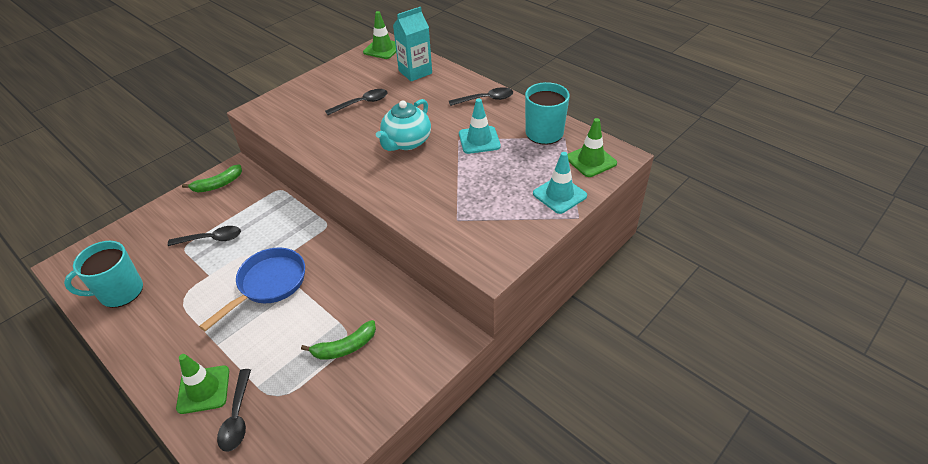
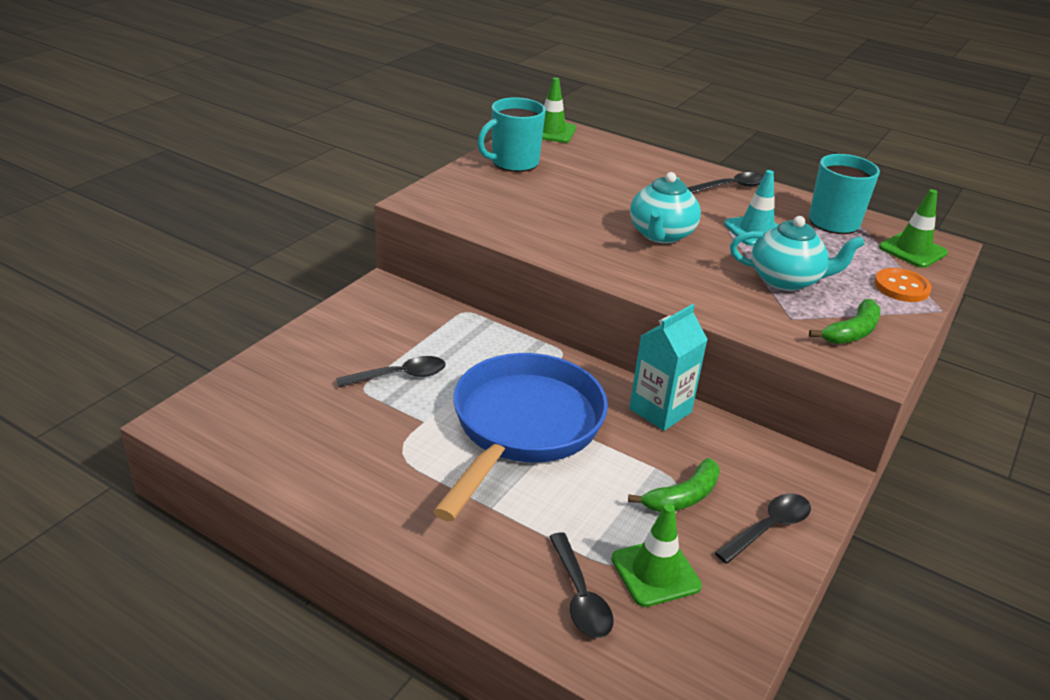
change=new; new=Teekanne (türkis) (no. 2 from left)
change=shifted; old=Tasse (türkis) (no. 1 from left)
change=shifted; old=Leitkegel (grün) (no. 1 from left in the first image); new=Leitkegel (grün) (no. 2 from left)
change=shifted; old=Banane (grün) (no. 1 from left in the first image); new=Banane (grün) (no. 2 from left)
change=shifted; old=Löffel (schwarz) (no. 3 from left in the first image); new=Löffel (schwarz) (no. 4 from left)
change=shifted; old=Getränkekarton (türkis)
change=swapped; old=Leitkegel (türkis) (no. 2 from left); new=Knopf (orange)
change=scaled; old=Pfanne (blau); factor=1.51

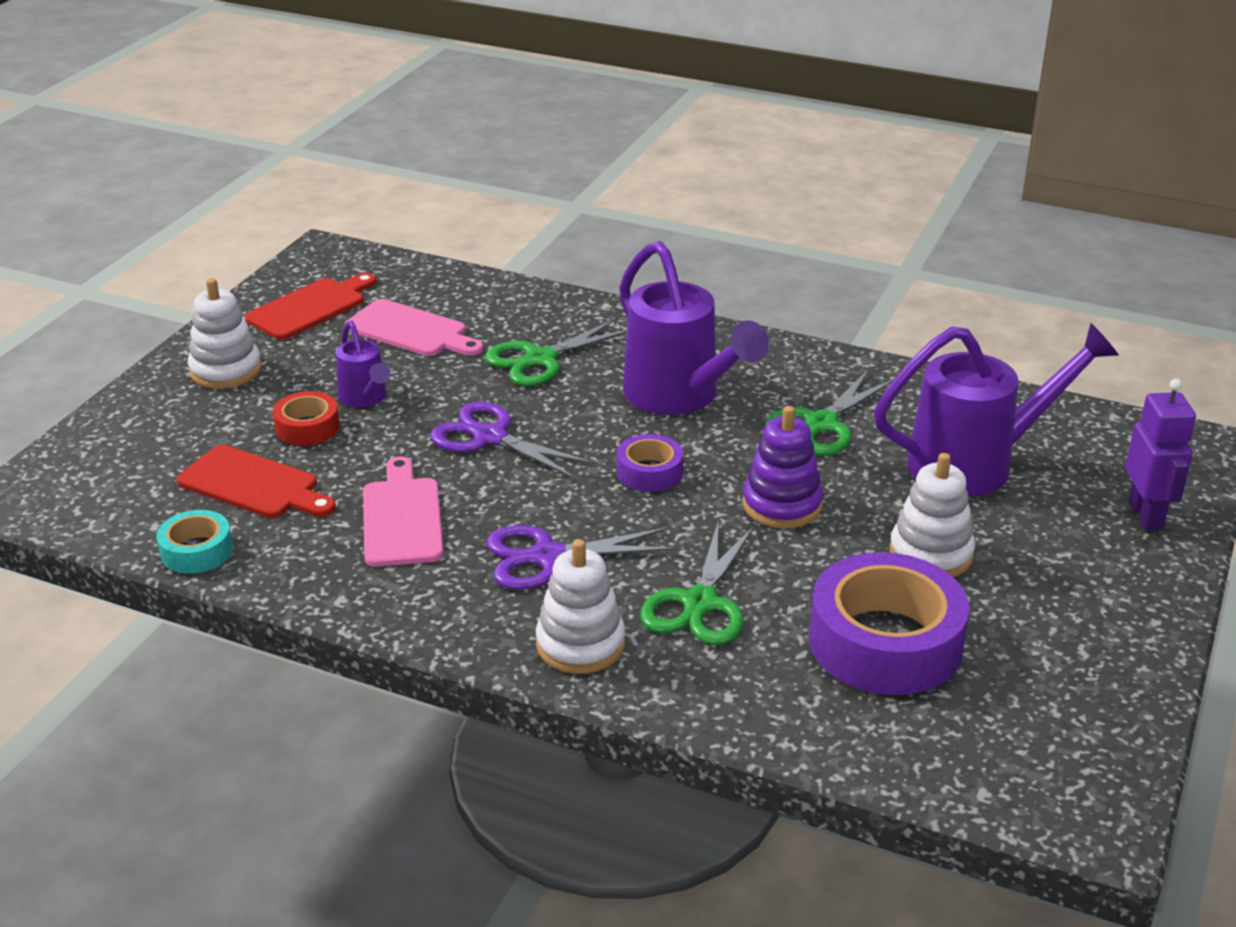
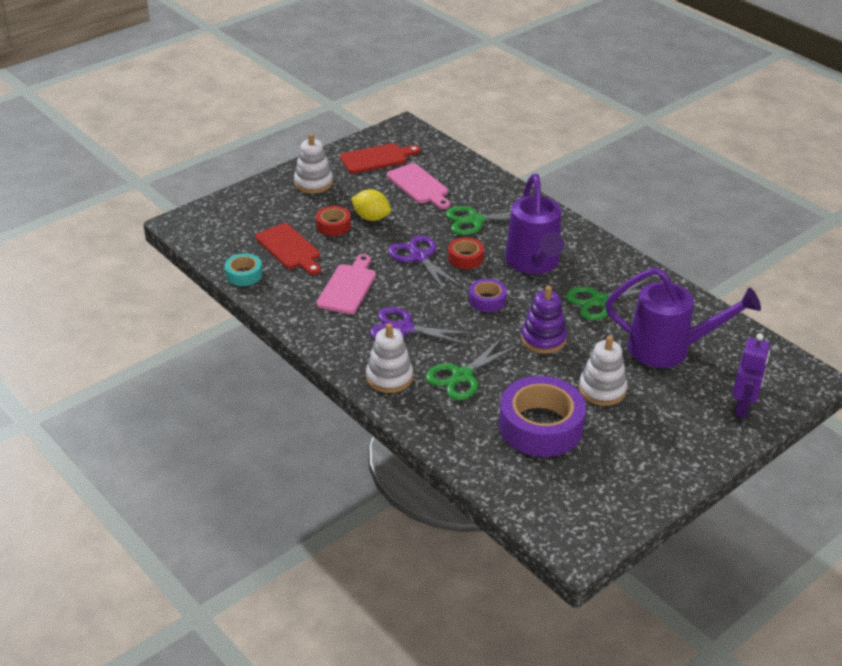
change=new; new=Klebeband (rot) (no. 2 from left)
change=swapped; old=Gießkanne (lila) (no. 1 from left); new=Zitrone (gelb)

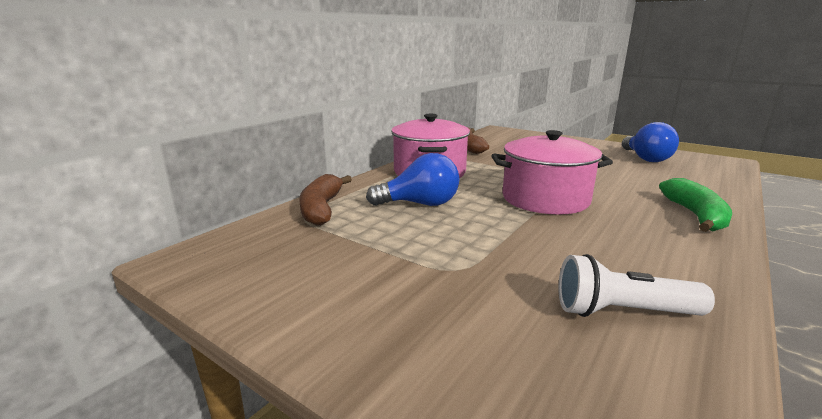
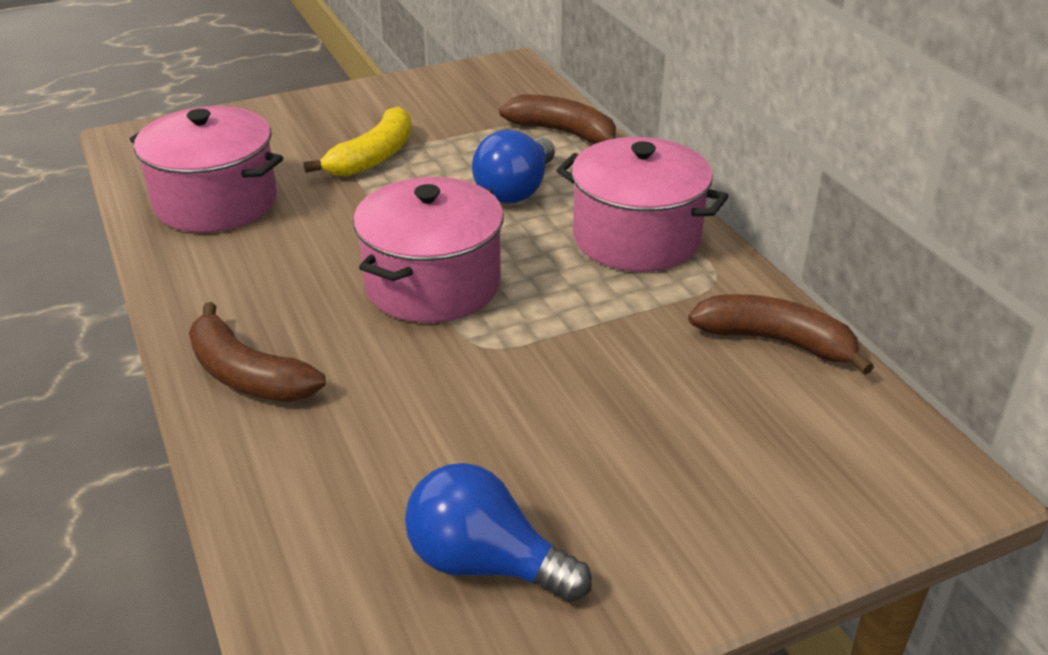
change=new; new=Banane (gelb)
change=swapped; old=Taschenlampe (weiß); new=Kochtopf (rosa) (no. 1 from left)
change=repainted; old=Banane (grün); new=Banane (braun) (no. 1 from left)

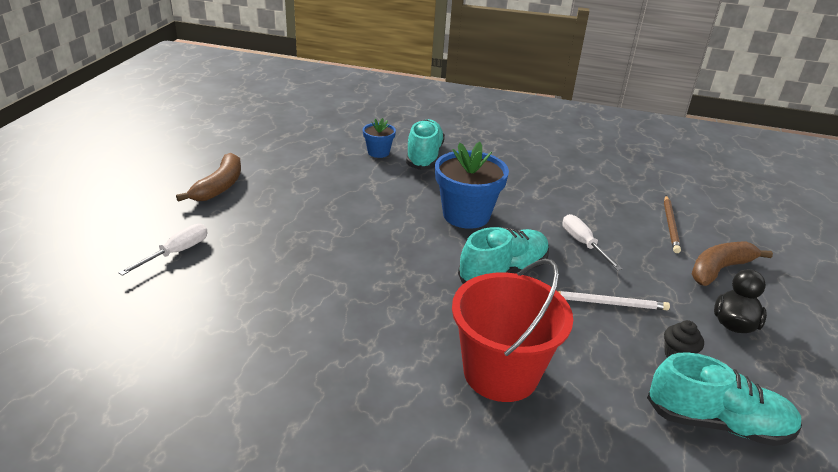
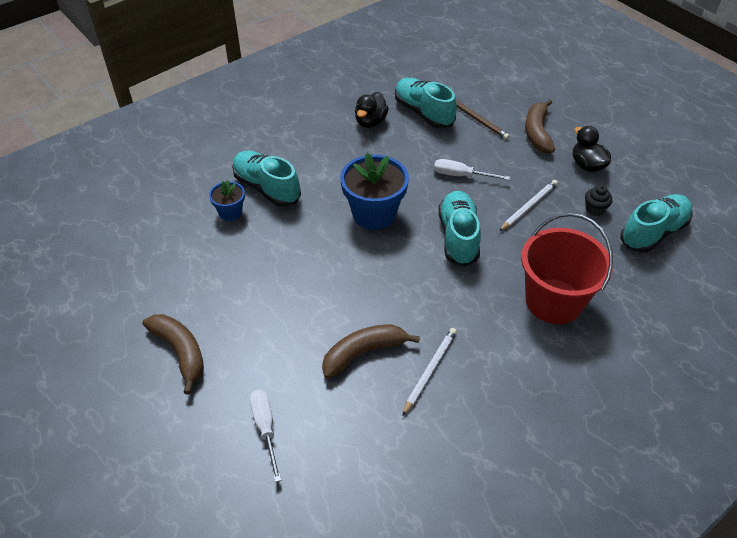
change=new; new=Banane (braun) (no. 2 from left)
change=new; new=Ente (schwarz) (no. 1 from left)
change=new; new=Schuh (türkis) (no. 2 from left)
change=new; new=Bleistift (weiß) (no. 1 from left)

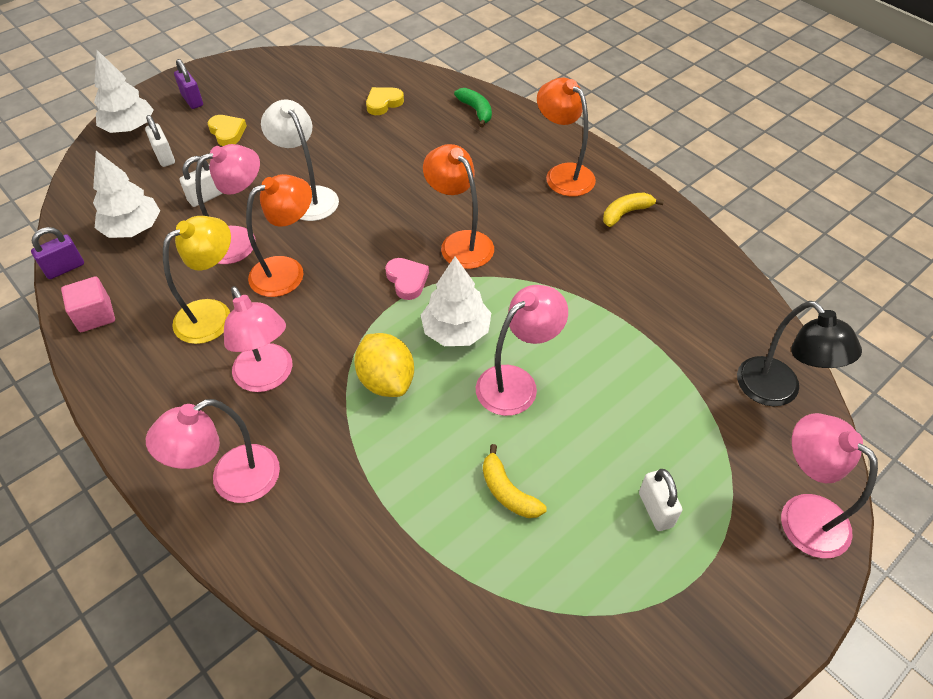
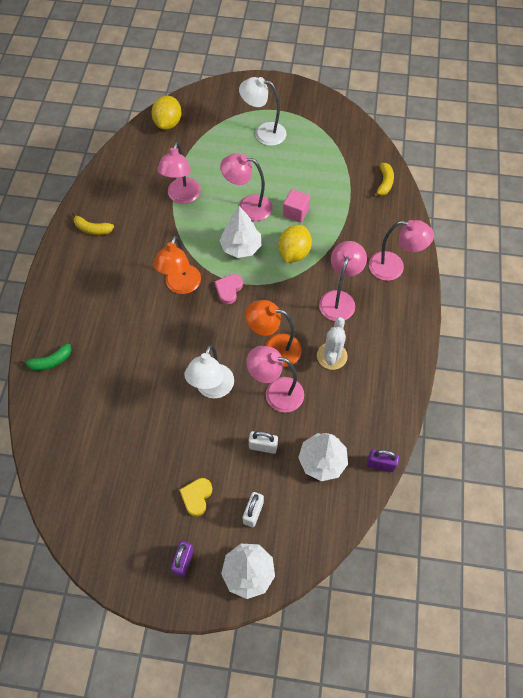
change=gone; old=Herz (gelb) (no. 2 from left)
change=gone; old=Lampe (orange) (no. 3 from left)
change=shifted; old=Kubus (rosa)
change=shifted; old=Banane (gelb) (no. 1 from left in the first image); new=Banane (gelb) (no. 2 from left)
change=shifted; old=Lampe (rosa) (no. 5 from left in the first image); new=Lampe (rosa) (no. 1 from left)
change=swapped; old=Lampe (gelb); new=Kaktus (weiß)
change=swapped; old=Vorhängeschloss (weiß) (no. 3 from left); new=Lampe (weiß) (no. 2 from left)
change=swapped; old=Lampe (schwarz); new=Zitrone (gelb) (no. 1 from left)
change=rotated; old=Banane (grün); degrees=-135

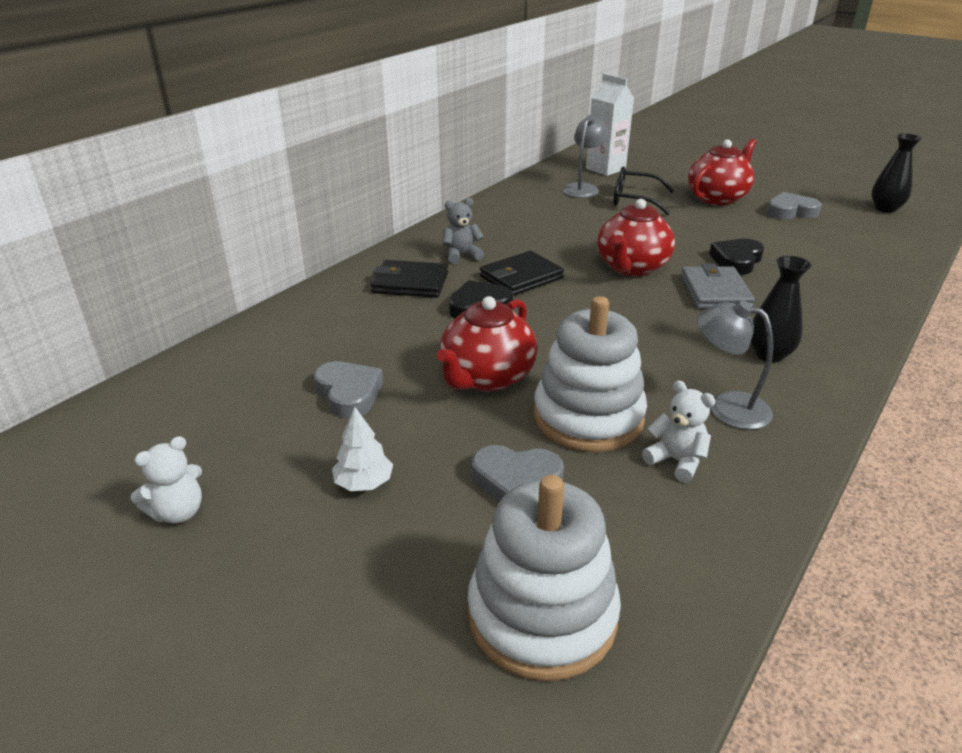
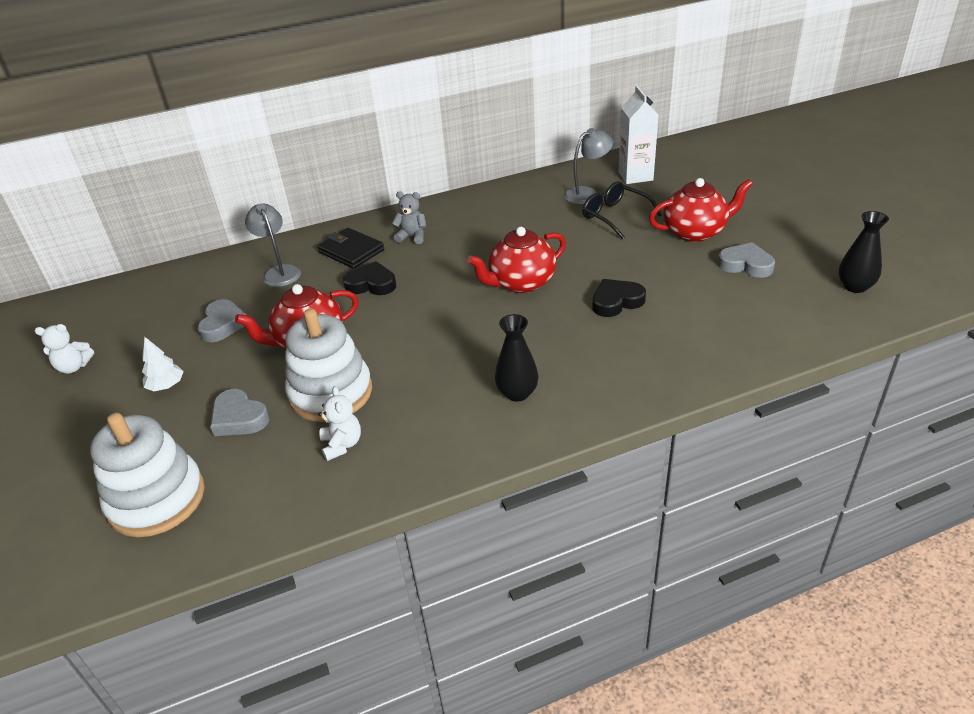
change=gone; old=Geldbörse (schwarz) (no. 2 from left)
change=gone; old=Geldbörse (grau)
change=shifted; old=Lampe (grau) (no. 2 from left in the first image); new=Lampe (grau) (no. 1 from left)

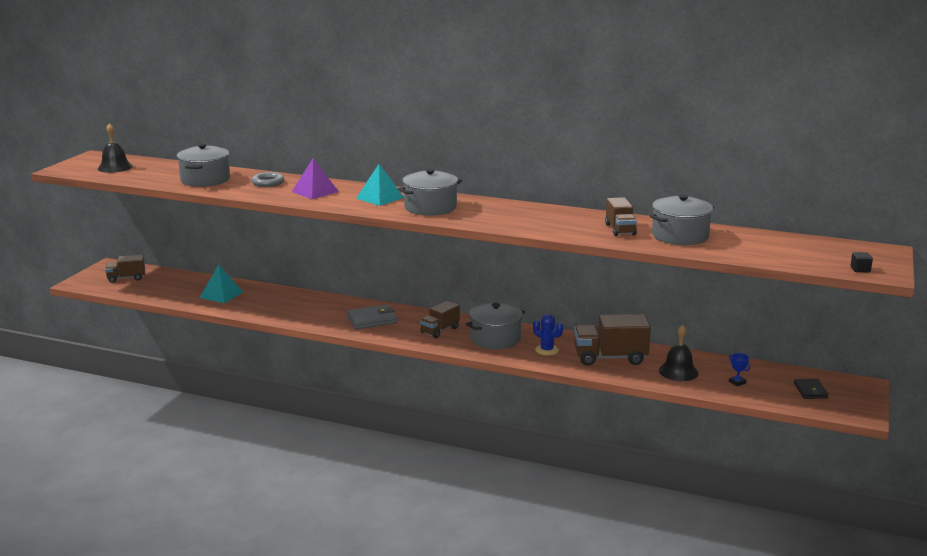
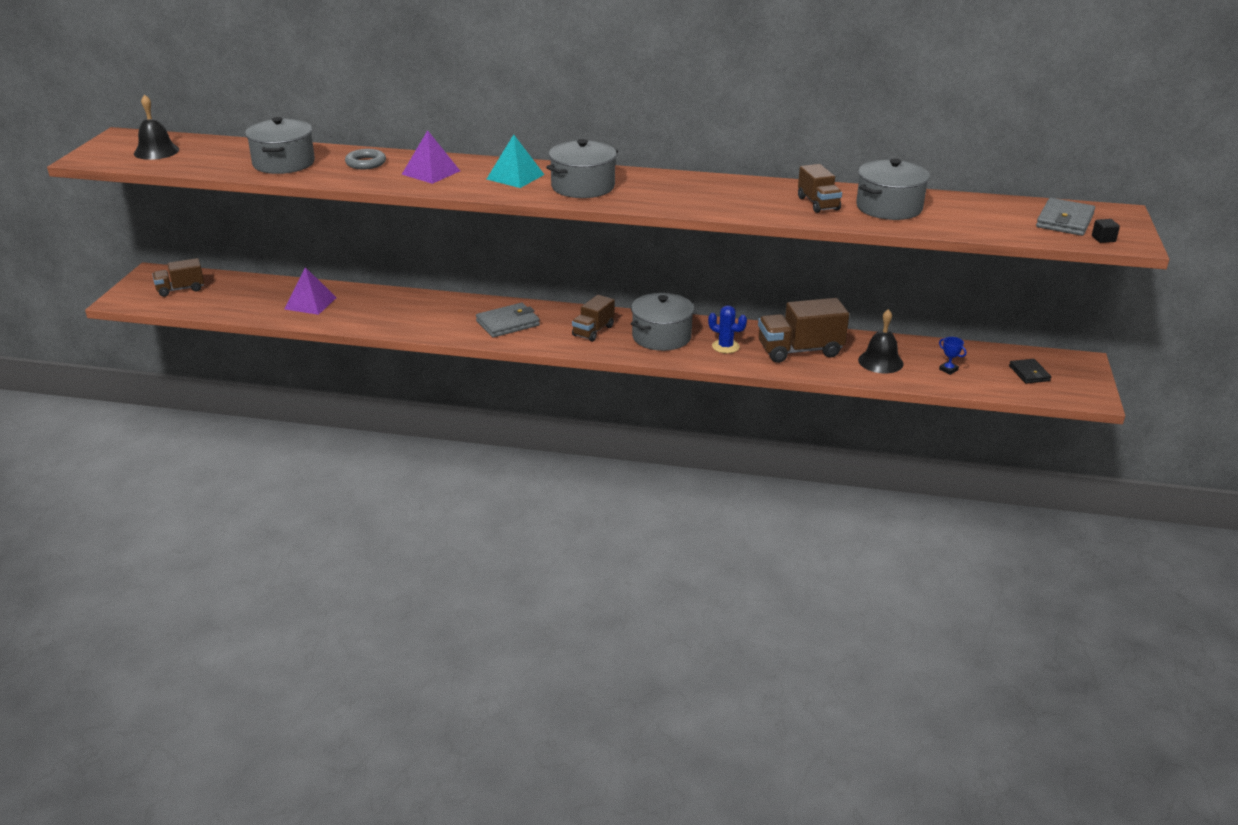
change=new; new=Geldbörse (grau) (no. 2 from left)
change=repainted; old=Pyramide (türkis) (no. 1 from left); new=Pyramide (lila) (no. 1 from left)

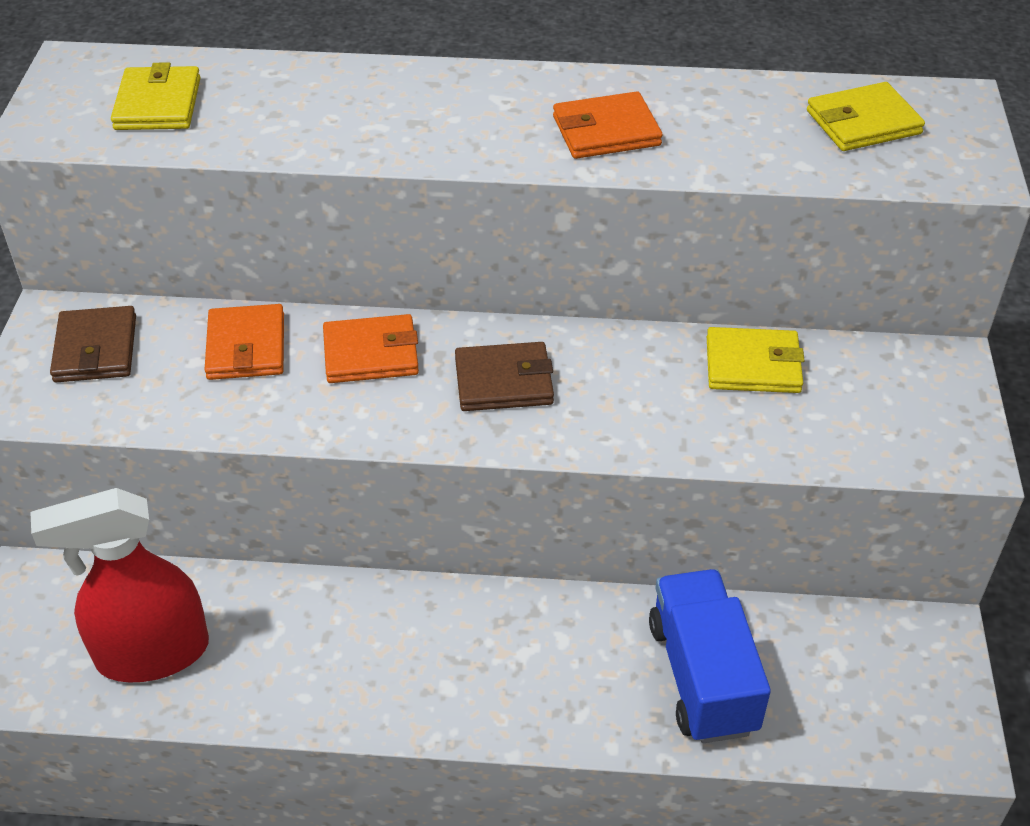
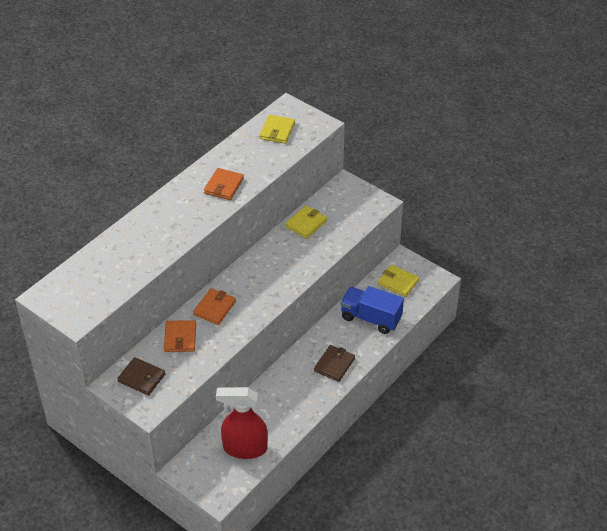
change=shifted; old=Geldbörse (gelb) (no. 1 from left in the first image); new=Geldbörse (gelb) (no. 3 from left)
change=shifted; old=Geldbörse (braun) (no. 2 from left)
change=rotated; old=Sprühflasche (rot); degrees=75
change=rotated; old=Geldbörse (orange) (no. 1 from left); degrees=60

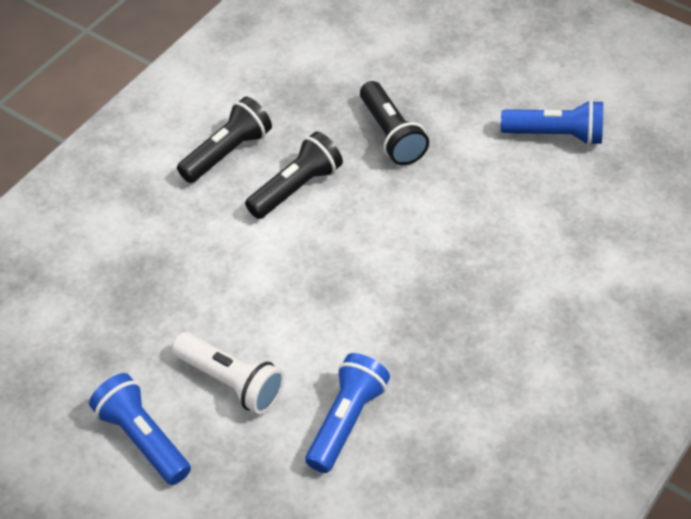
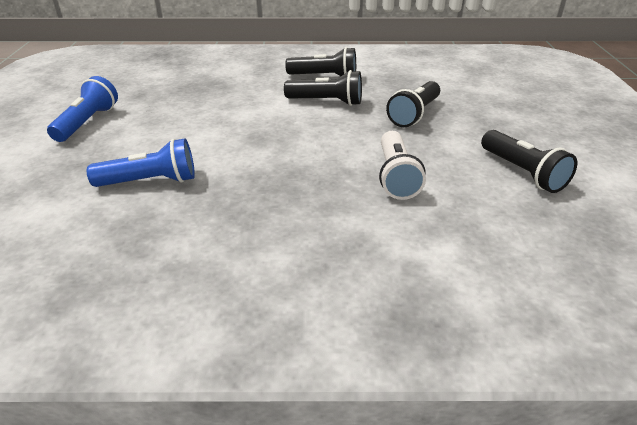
change=shifted; old=Taschenlampe (weiß)
change=repainted; old=Taschenlampe (blau) (no. 3 from left); new=Taschenlampe (schwarz) (no. 4 from left)

